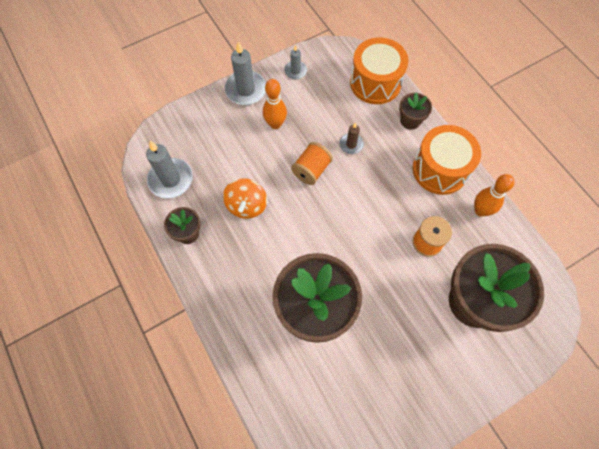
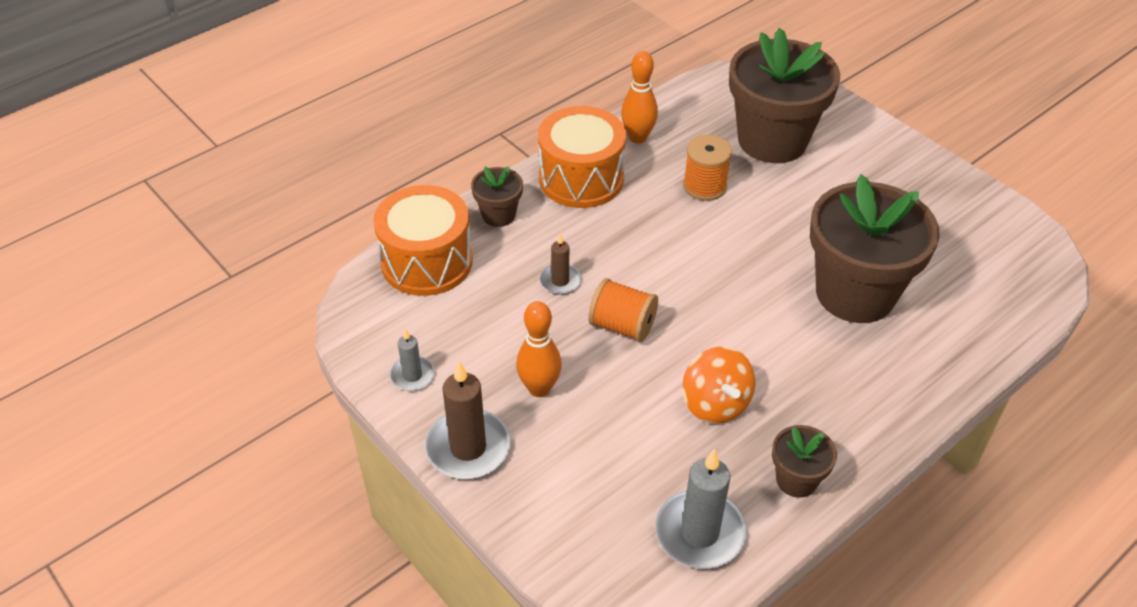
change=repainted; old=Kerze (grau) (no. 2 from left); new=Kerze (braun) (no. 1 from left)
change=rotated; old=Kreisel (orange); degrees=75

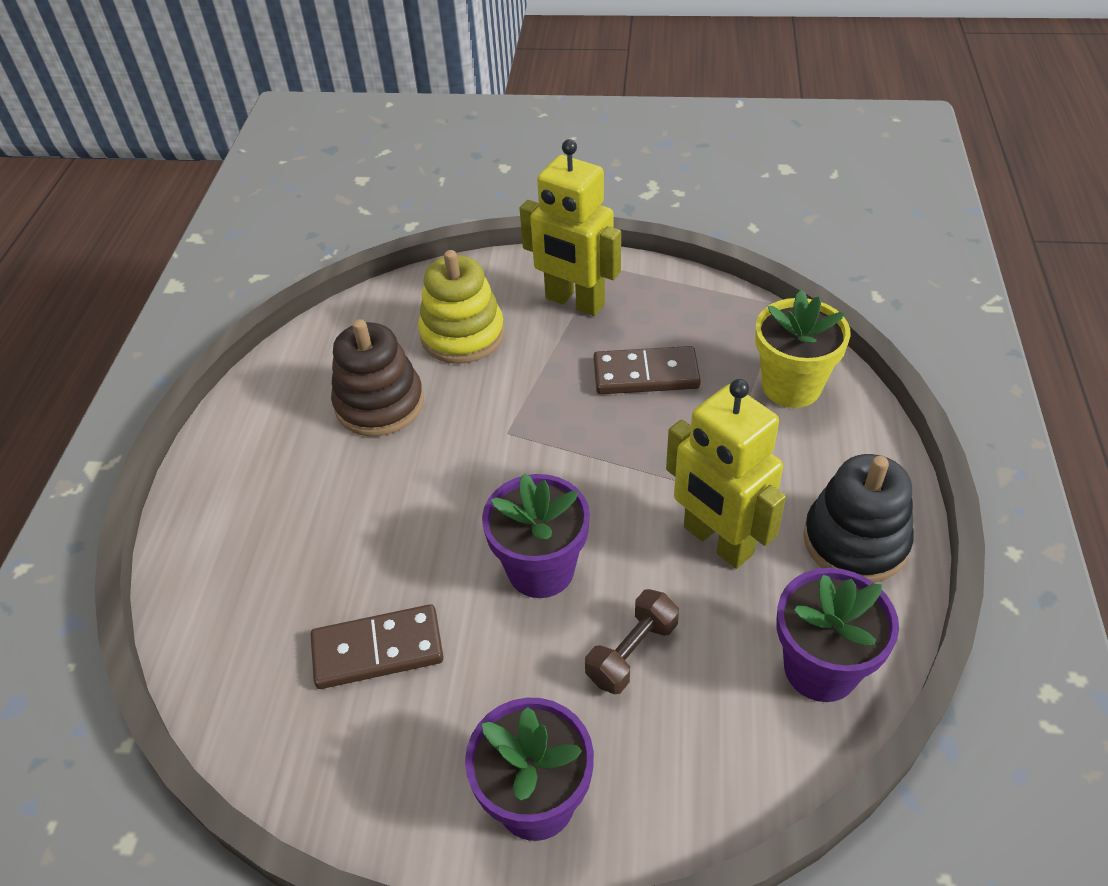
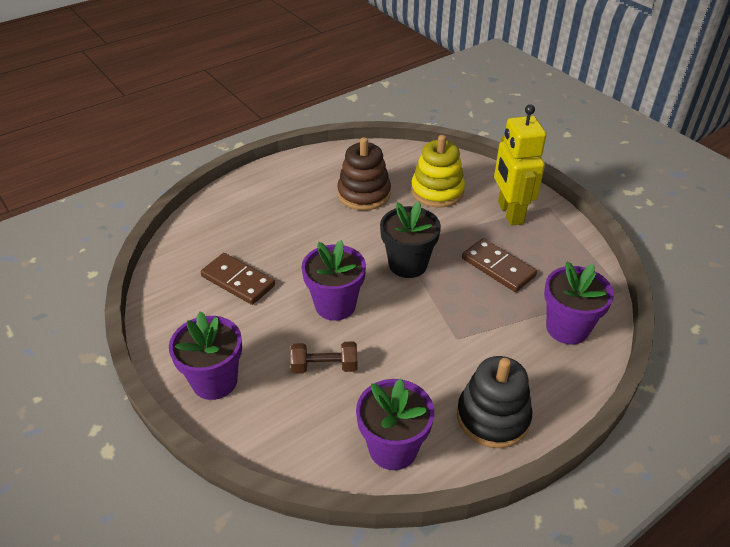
change=gone; old=Roboter (gelb) (no. 2 from left)
change=new; new=Blumentopf (schwarz)
change=repainted; old=Blumentopf (gelb); new=Blumentopf (lila) (no. 4 from left)

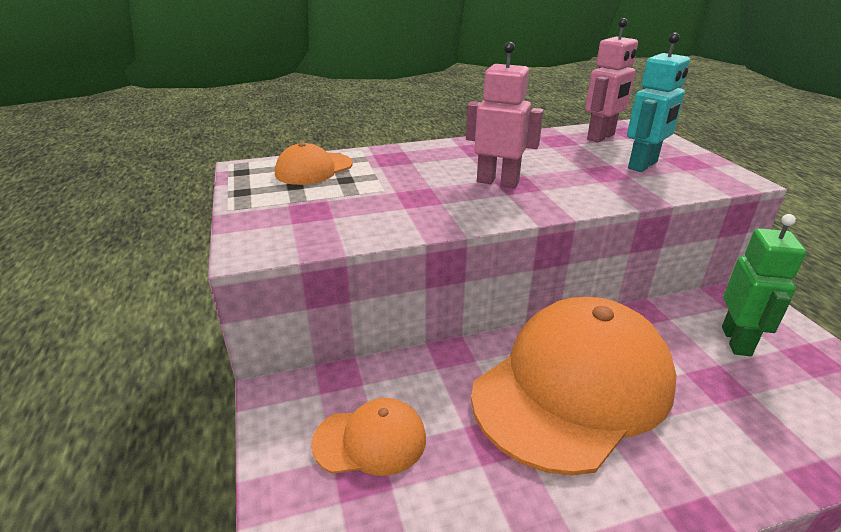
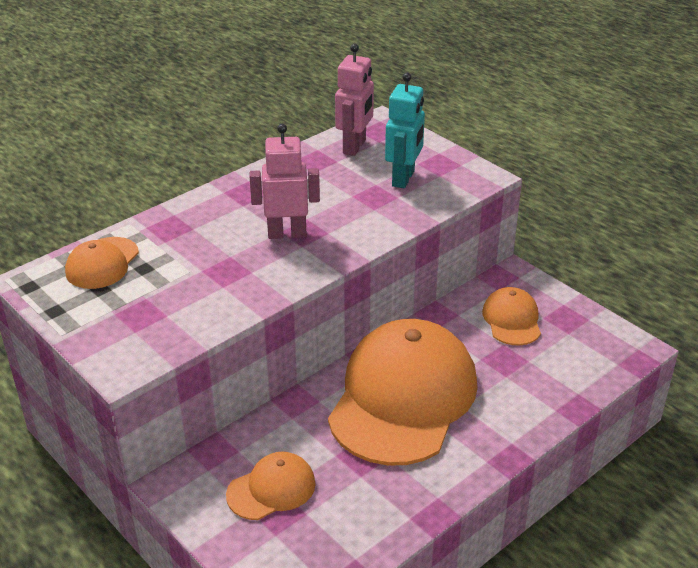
change=swapped; old=Roboter (grün); new=Kappe (orange) (no. 4 from left)

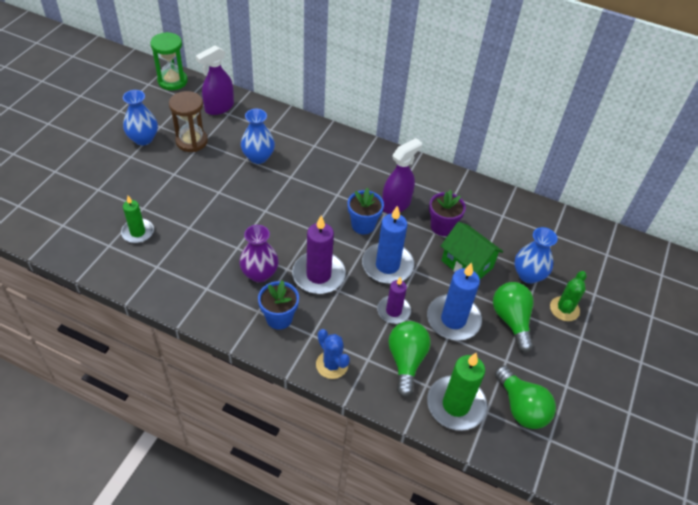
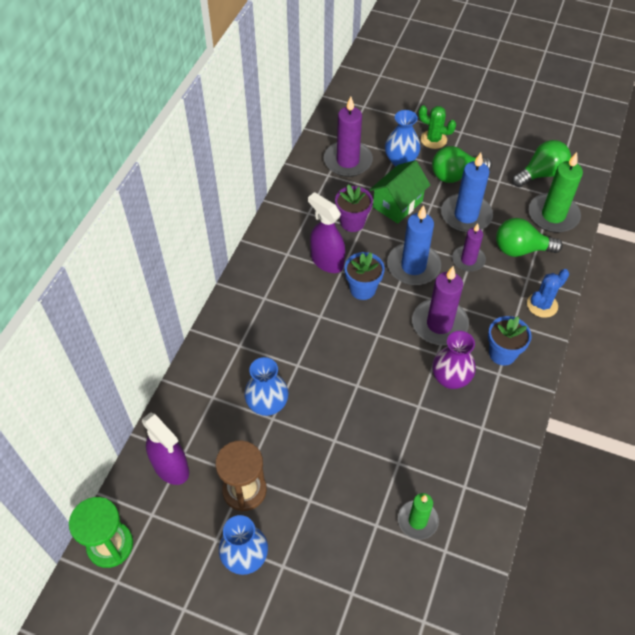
change=new; new=Kerze (lila) (no. 1 from left)

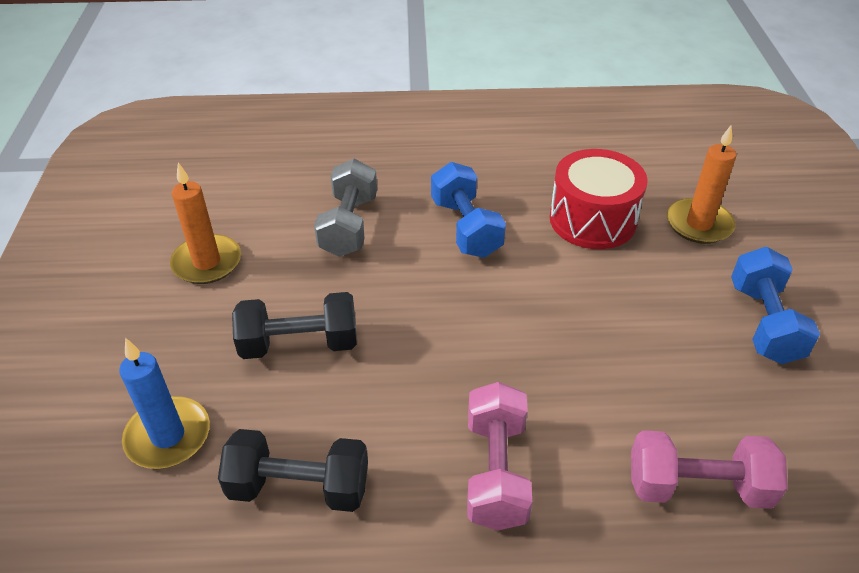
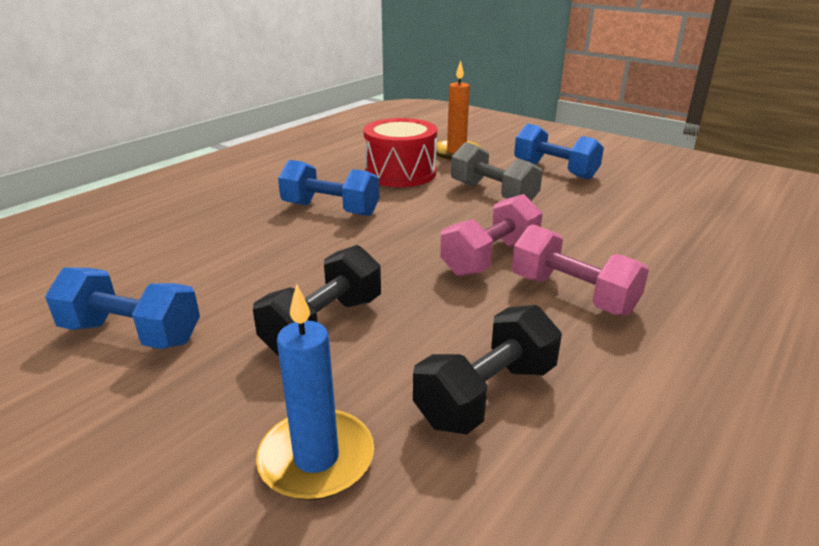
change=shifted; old=Hantel (grau)
change=shifted; old=Hantel (rosa) (no. 2 from left in the first image); new=Hantel (rosa) (no. 1 from left)
change=swapped; old=Kerze (orange) (no. 1 from left); new=Hantel (blau) (no. 1 from left)

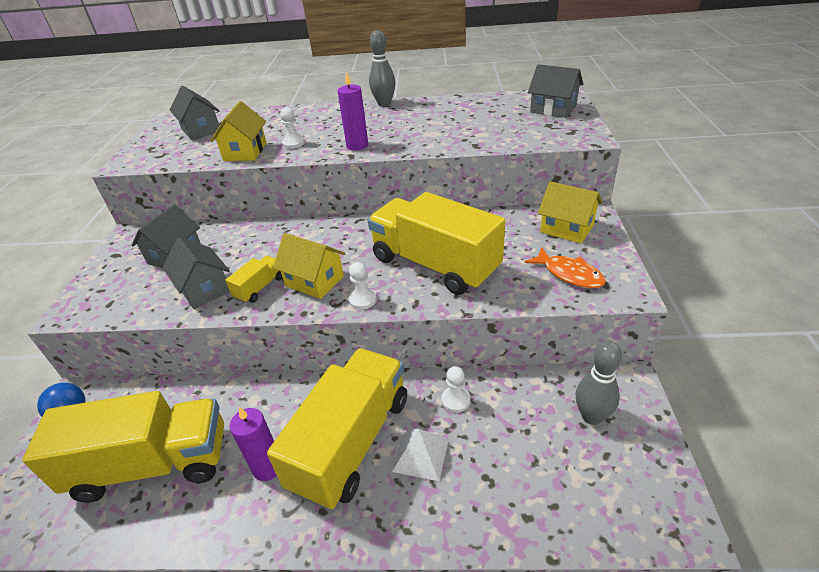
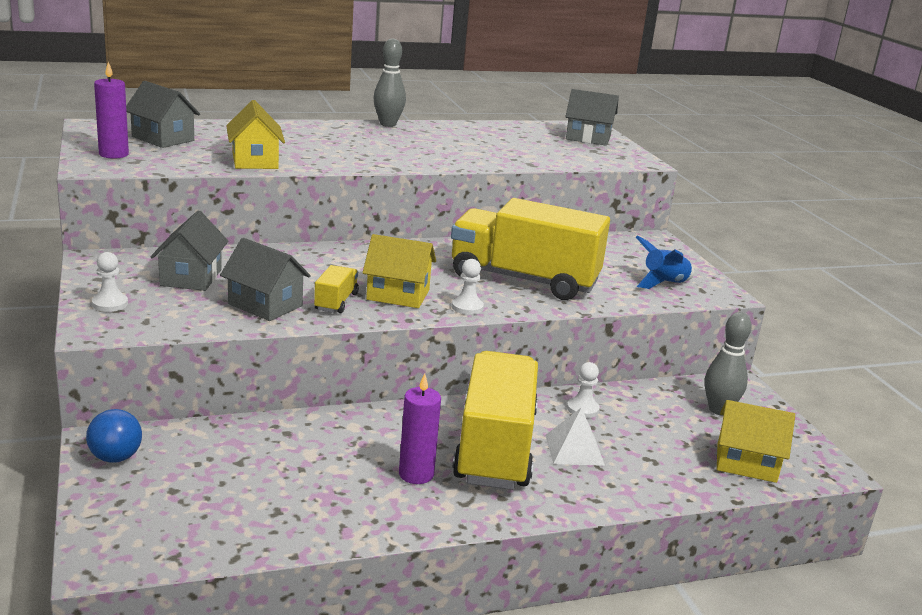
change=gone; old=Lastwagen (gelb) (no. 1 from left)
change=shifted; old=Bauer (weiß) (no. 1 from left)
change=shifted; old=Kerze (lila) (no. 2 from left in the first image); new=Kerze (lila) (no. 1 from left)
change=shifted; old=Haus (gelb) (no. 3 from left)
change=swapped; old=Fisch (orange); new=Rakete (blau)

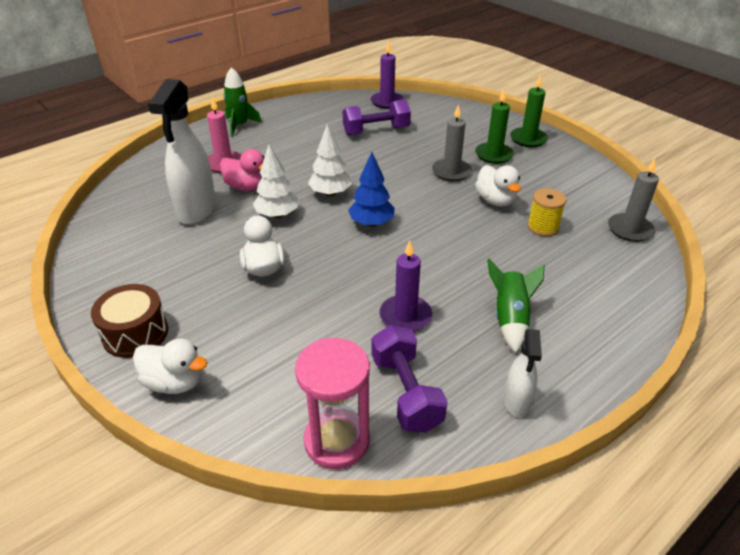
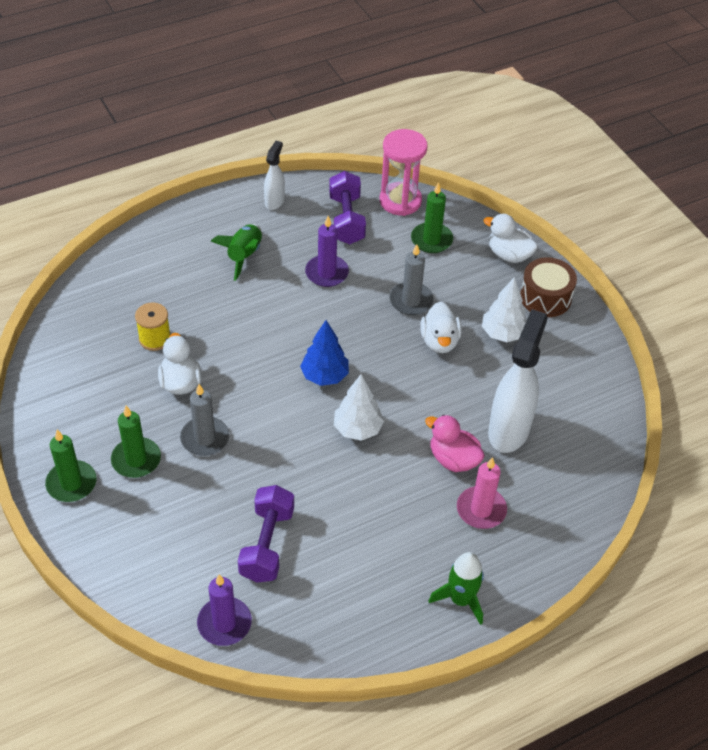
change=new; new=Kerze (grün) (no. 3 from left)
change=shifted; old=Baum (weiß) (no. 1 from left in the first image); new=Baum (weiß) (no. 2 from left)
change=shifted; old=Kerze (grau) (no. 2 from left)
change=rotated; old=Hantel (lila) (no. 1 from left); degrees=-75

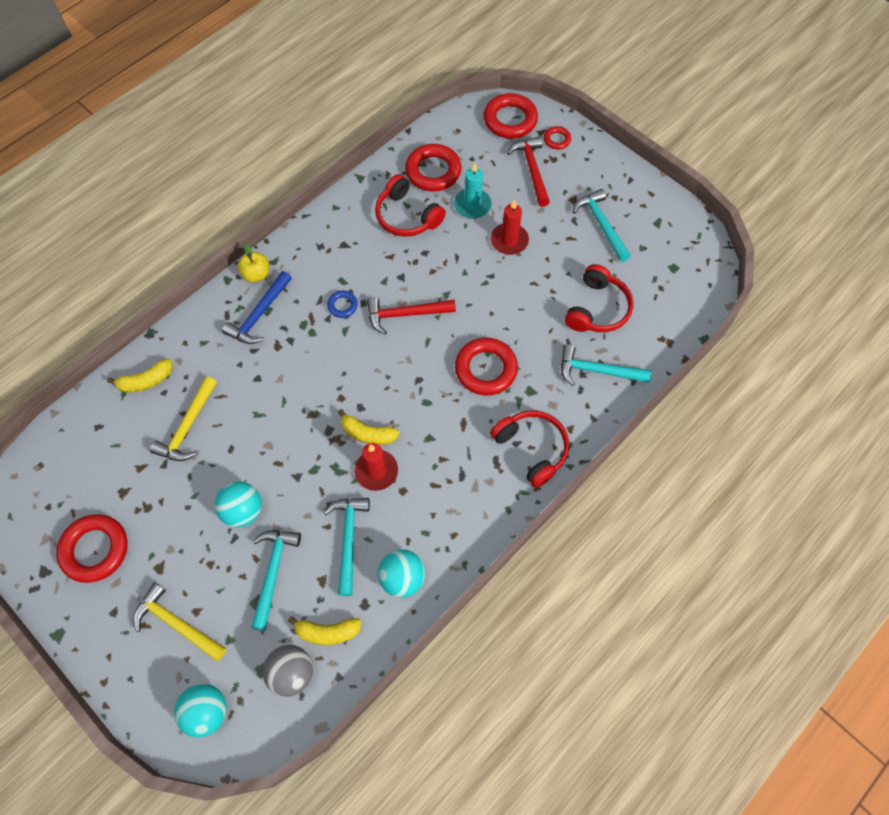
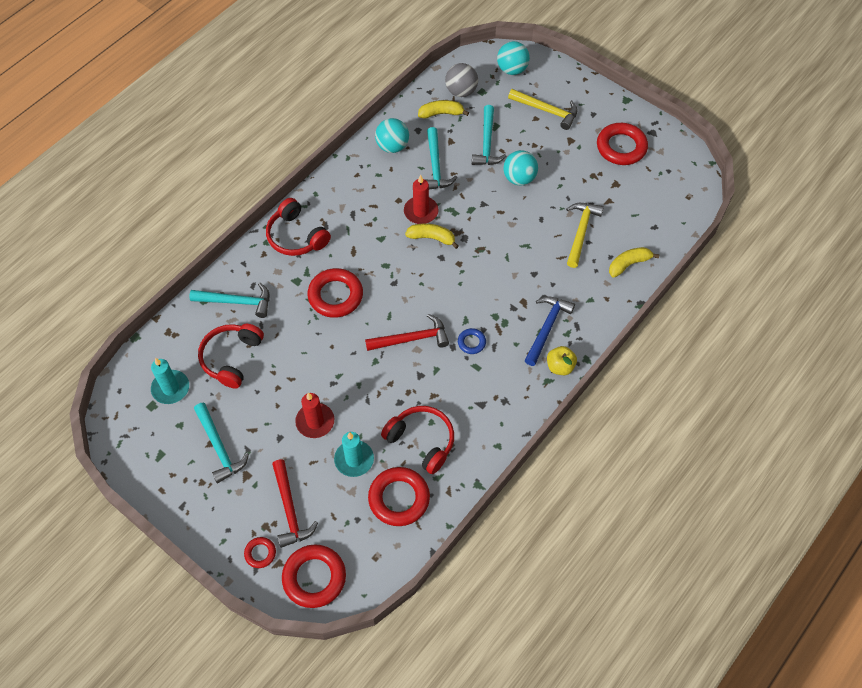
change=new; new=Kerze (türkis) (no. 1 from left)

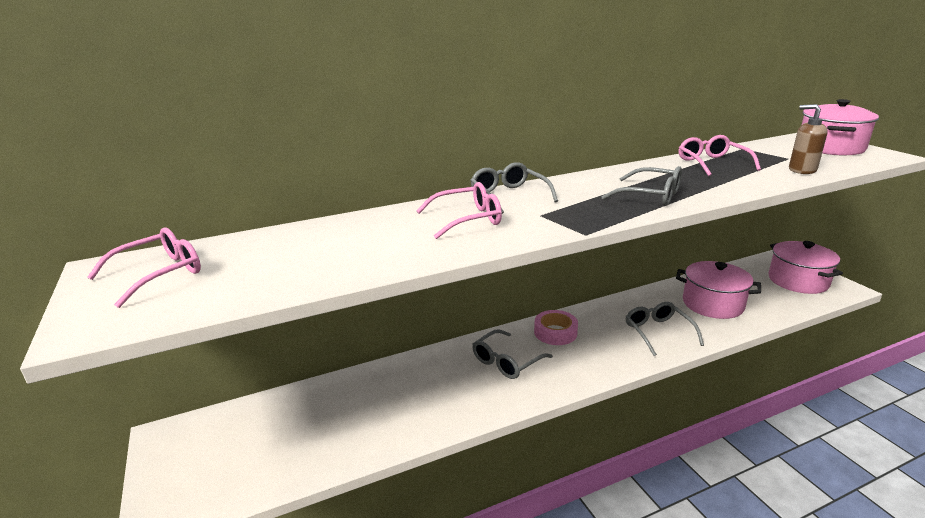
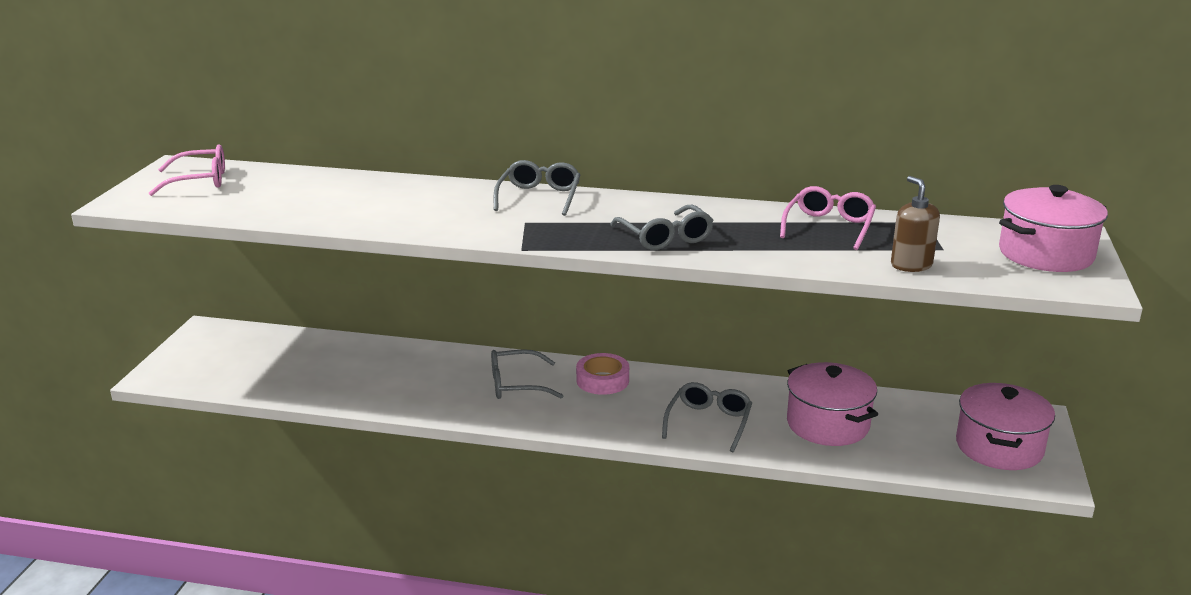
change=gone; old=Brille (rosa) (no. 2 from left)

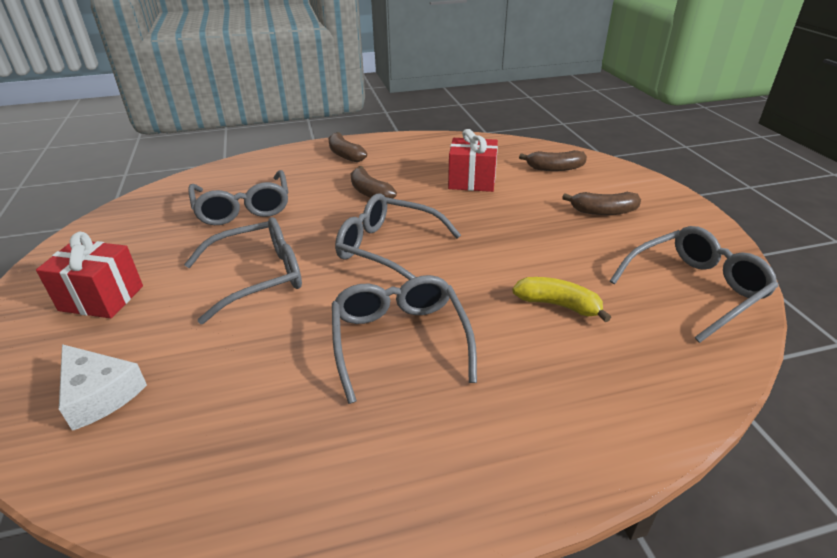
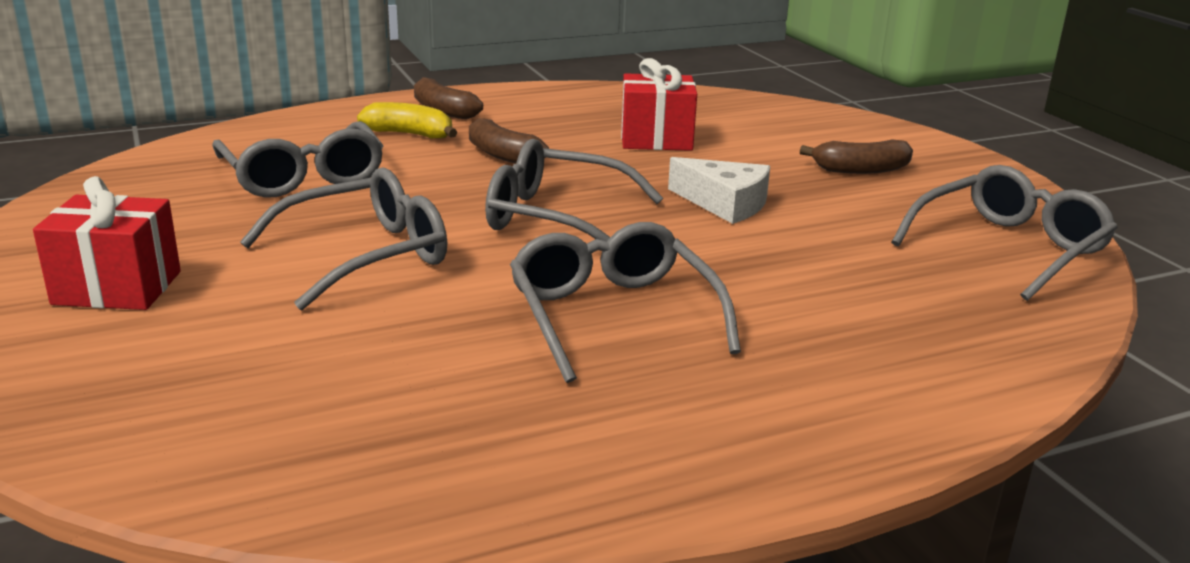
change=gone; old=Banane (braun) (no. 3 from left)
change=shifted; old=Käse (weiß)
change=shifted; old=Banane (gelb)

